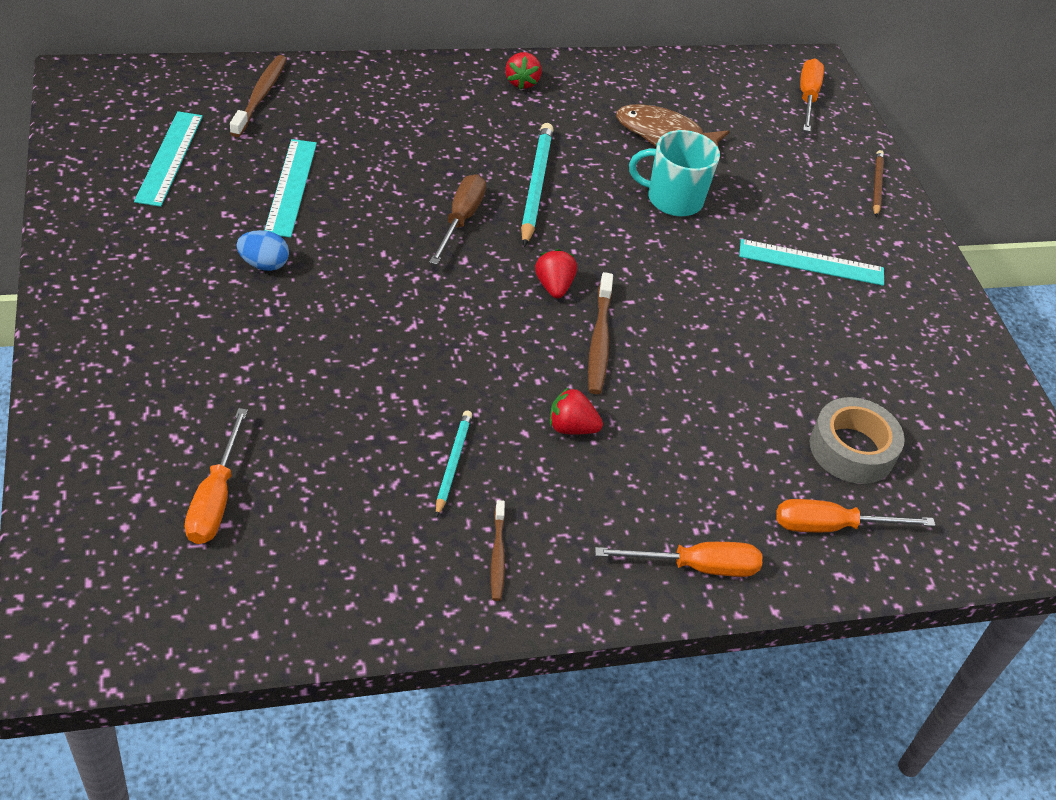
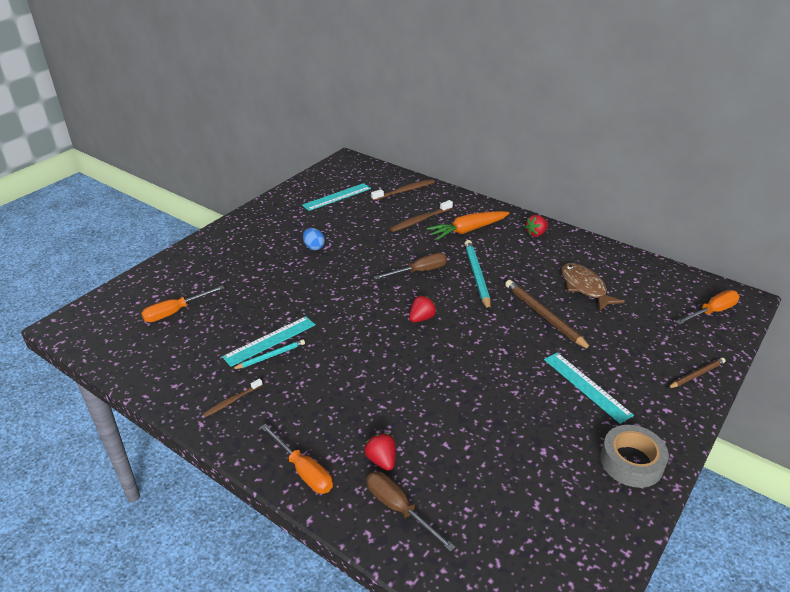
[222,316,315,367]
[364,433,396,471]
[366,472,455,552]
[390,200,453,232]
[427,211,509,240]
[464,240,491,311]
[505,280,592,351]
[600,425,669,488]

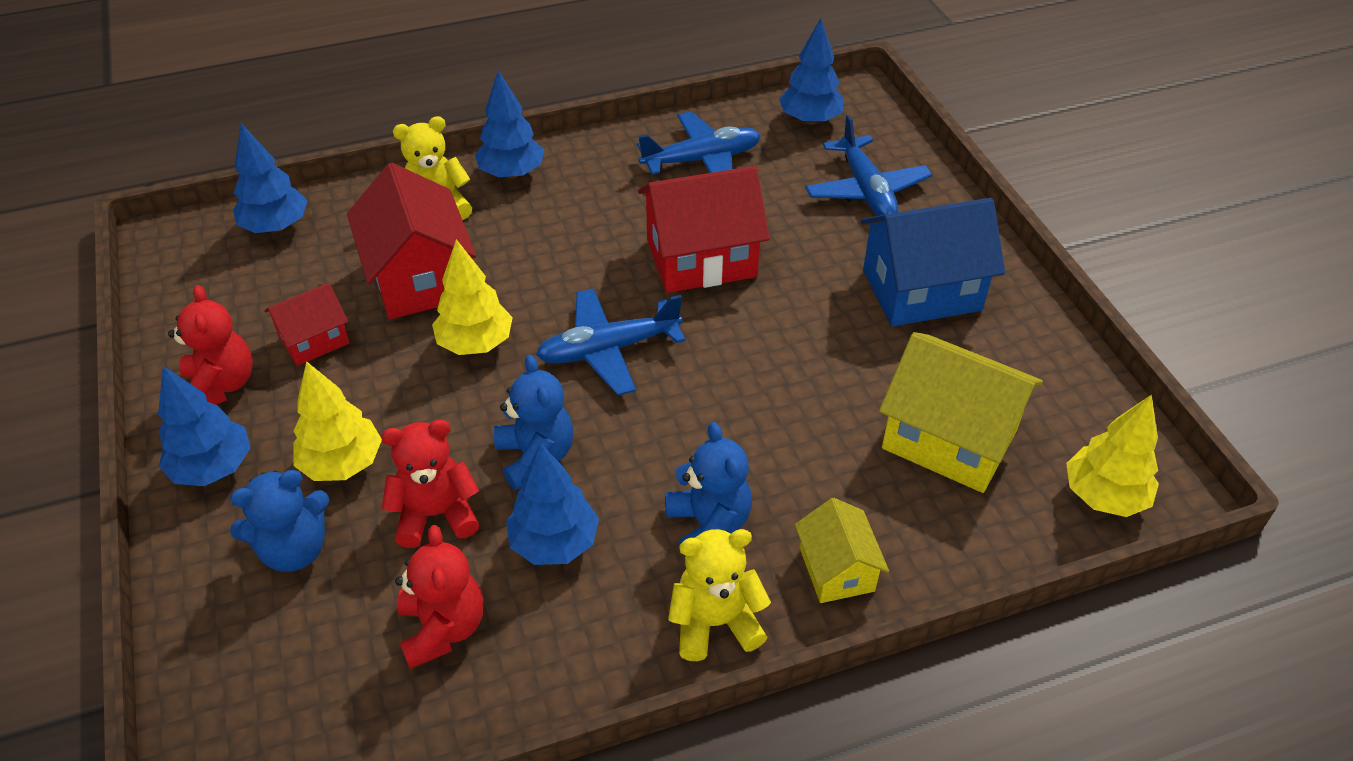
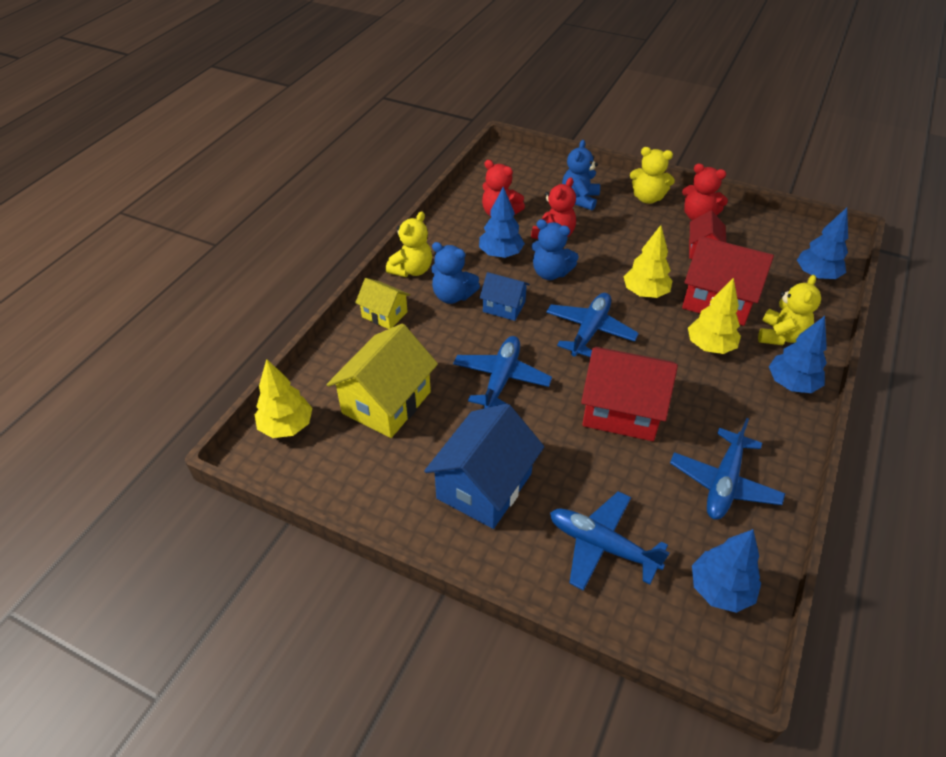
[327,324,438,438]
[453,336,552,408]
[480,272,530,321]
[581,347,678,441]
[630,147,675,204]
[688,278,741,354]

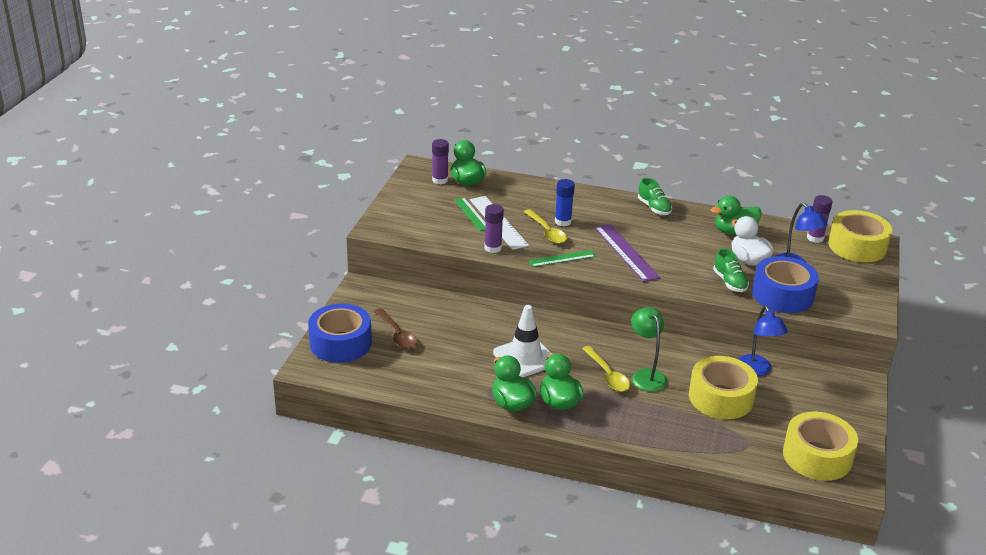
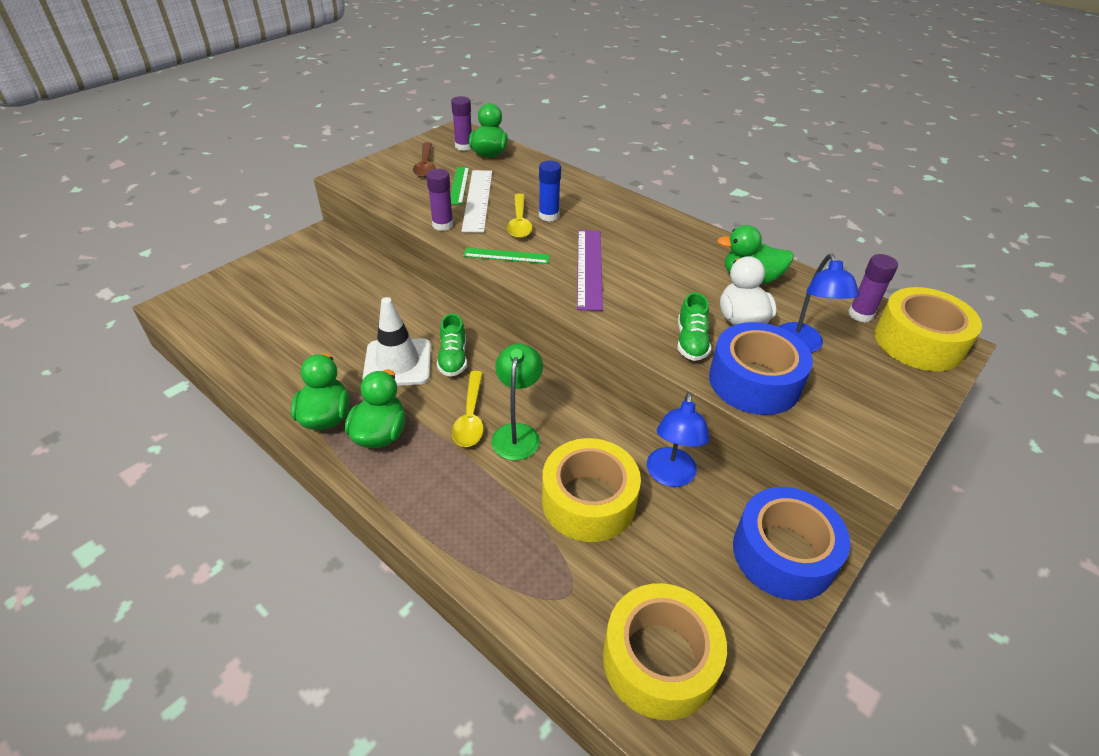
[413,142,436,178]
[437,313,467,377]
[733,487,850,601]

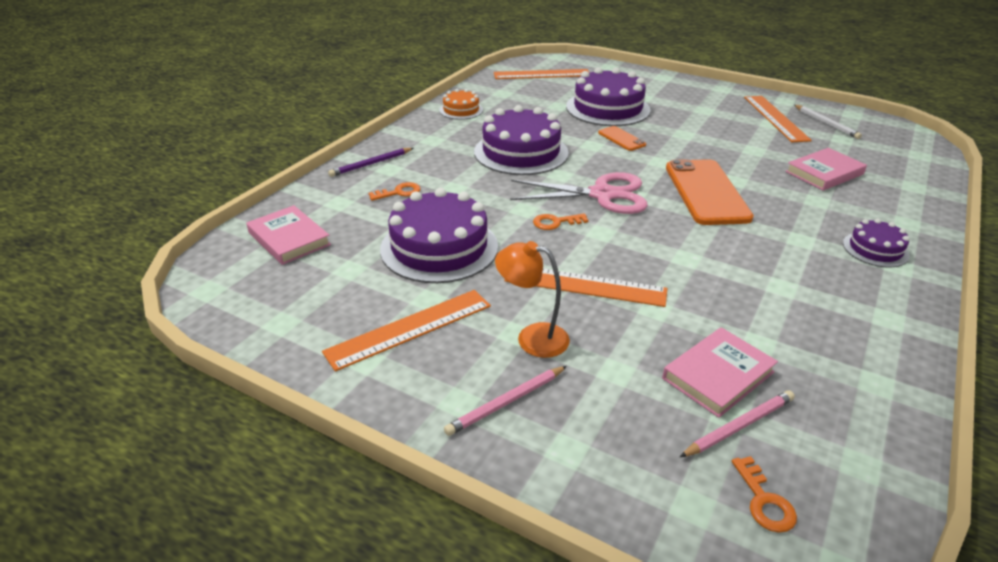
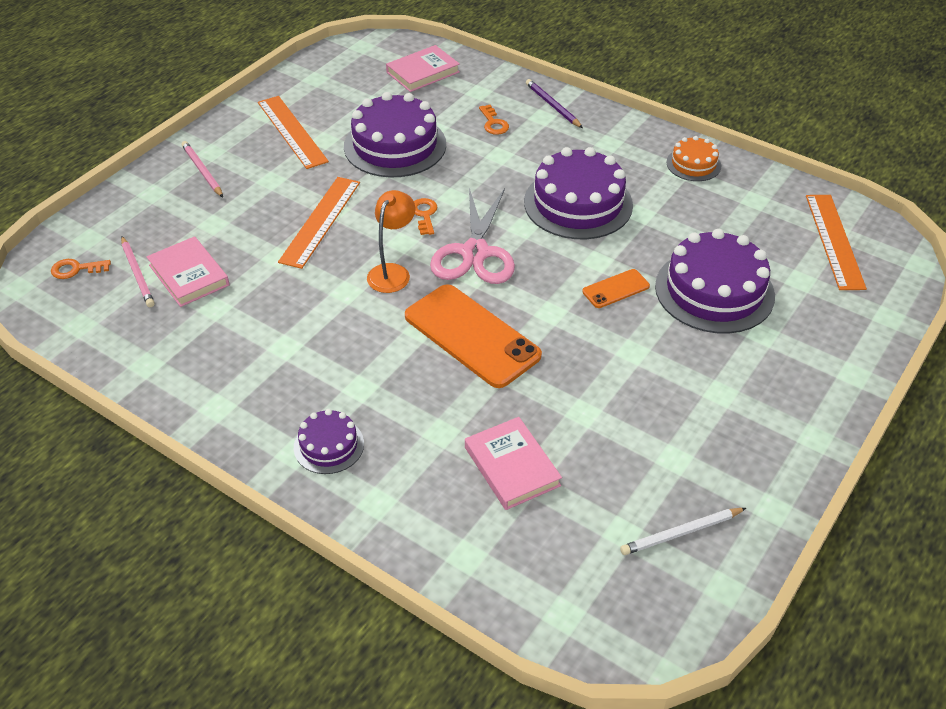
[367,190,415,293]
[405,284,542,388]
[744,96,812,142] (first image)

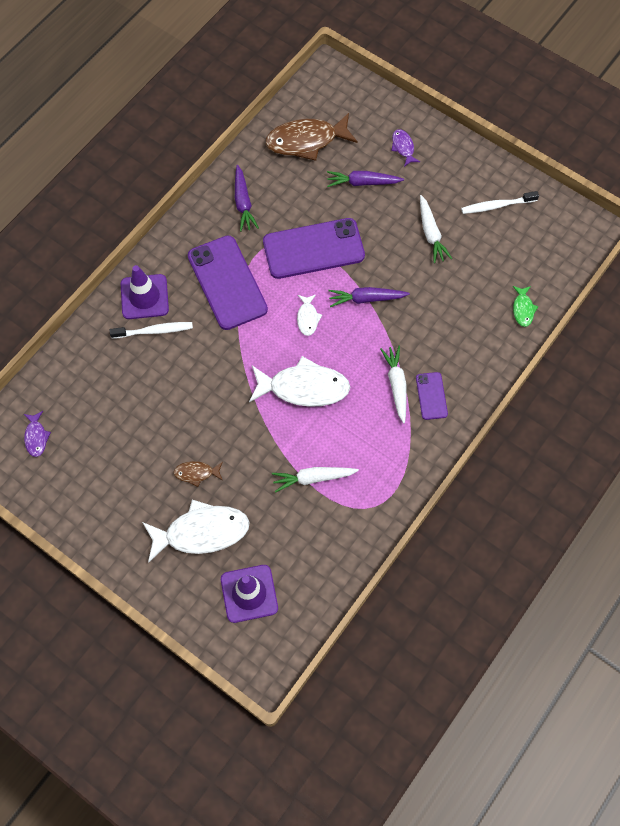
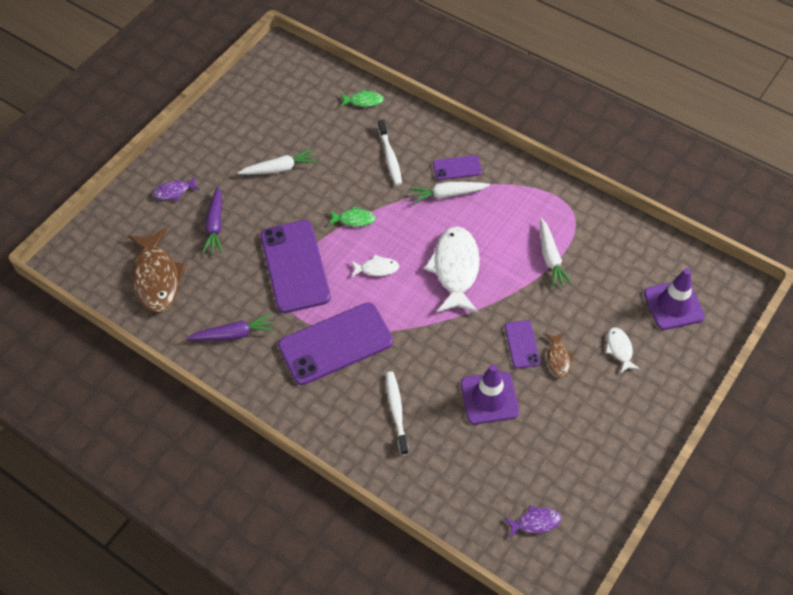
[329,206,376,227]
[378,120,402,185]
[461,364,519,424]
[505,320,540,369]
[606,327,640,373]

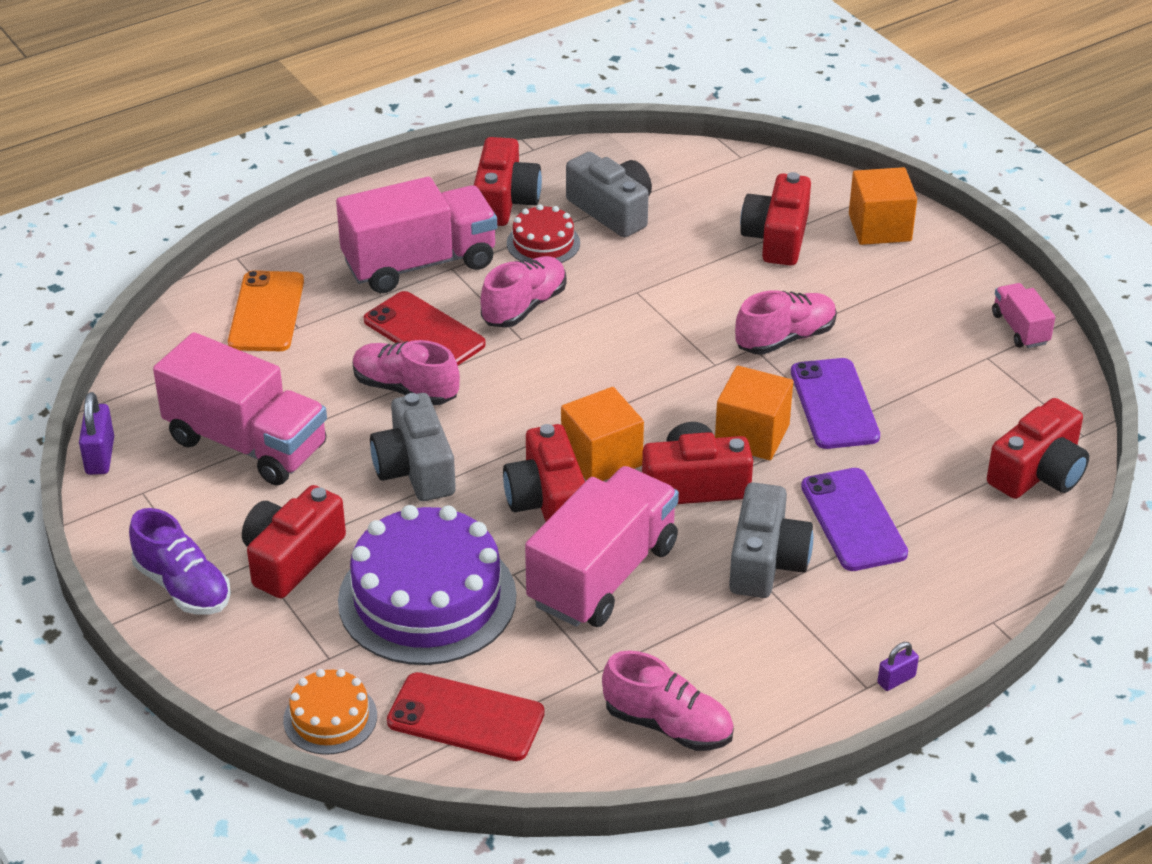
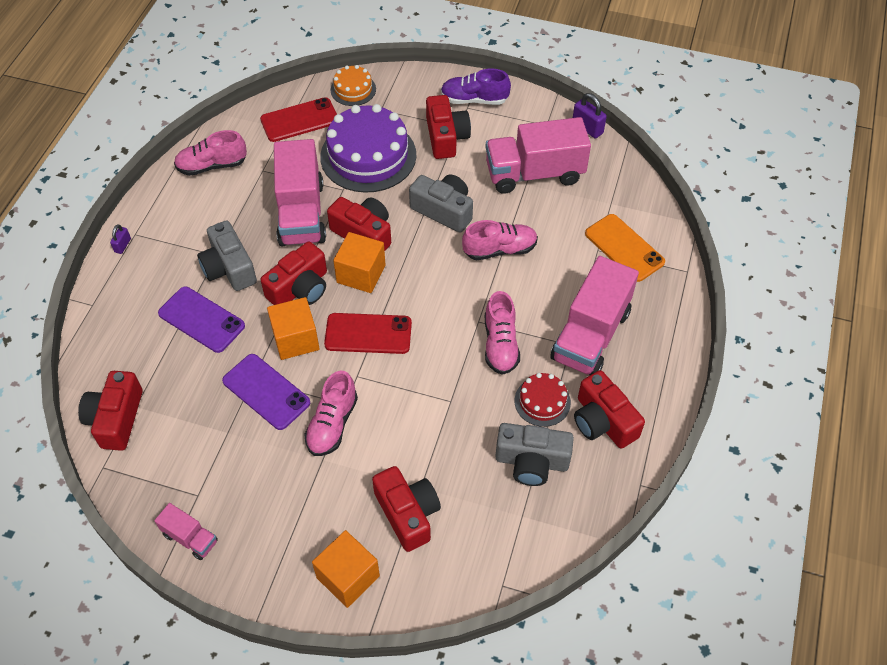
[324,313,412,354]

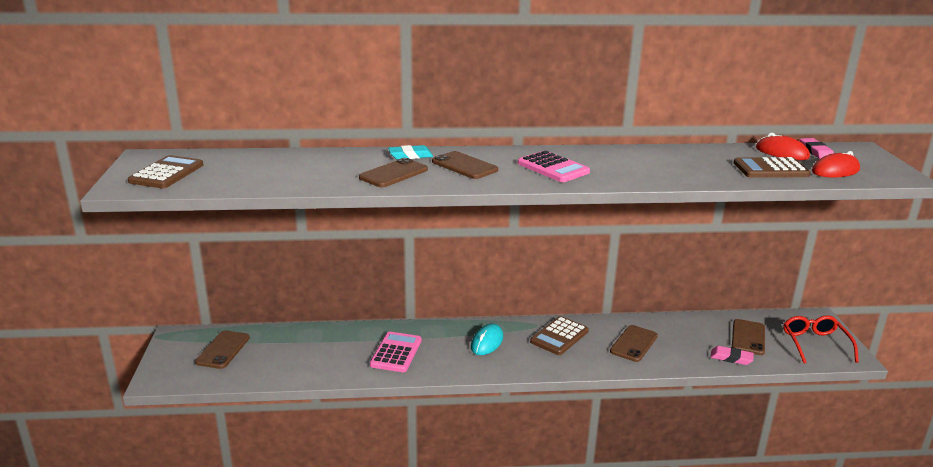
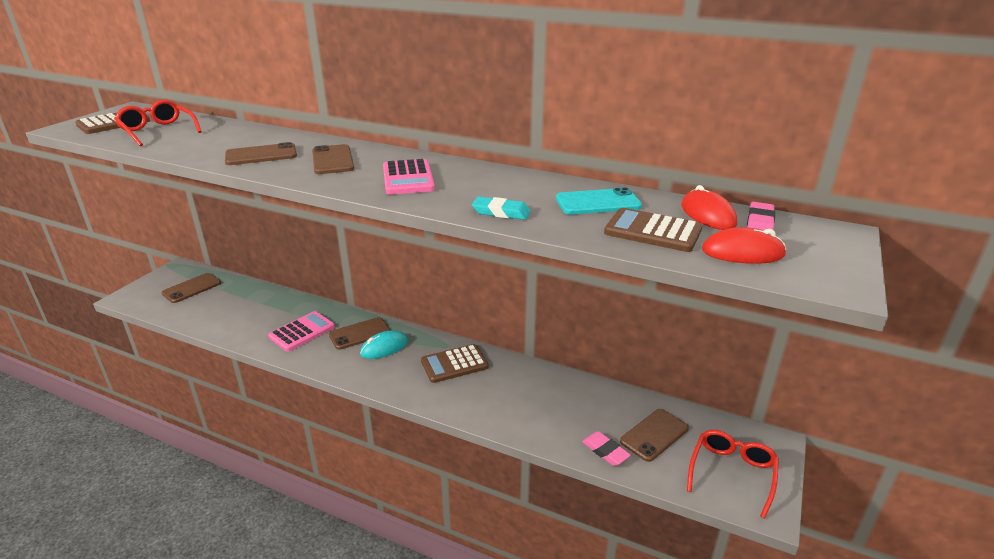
[114,99,202,146]
[329,317,390,350]
[472,197,531,220]
[556,187,642,215]

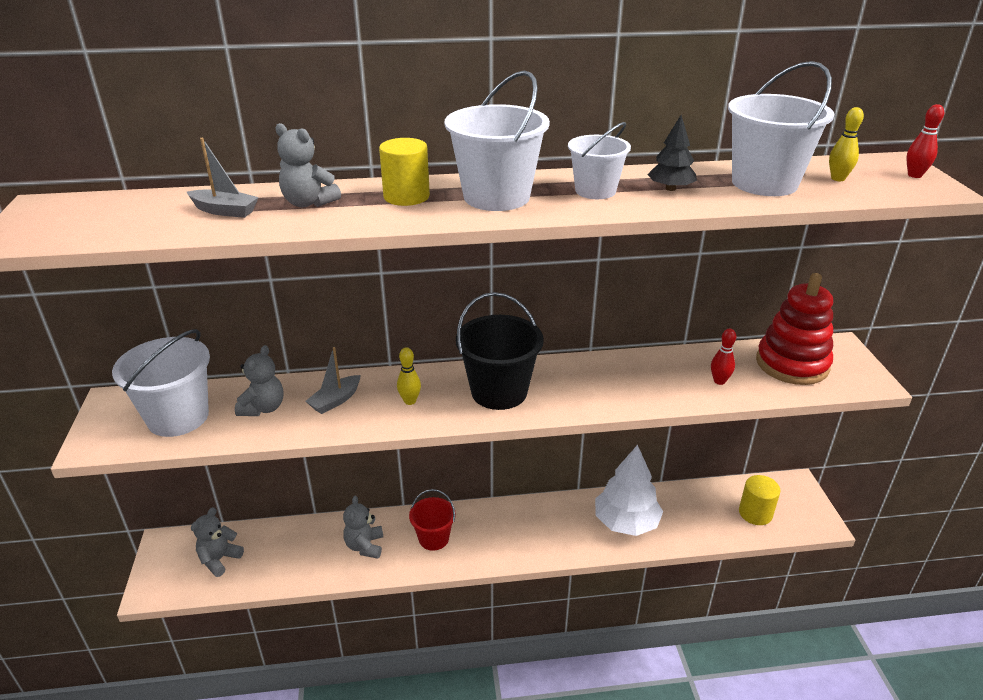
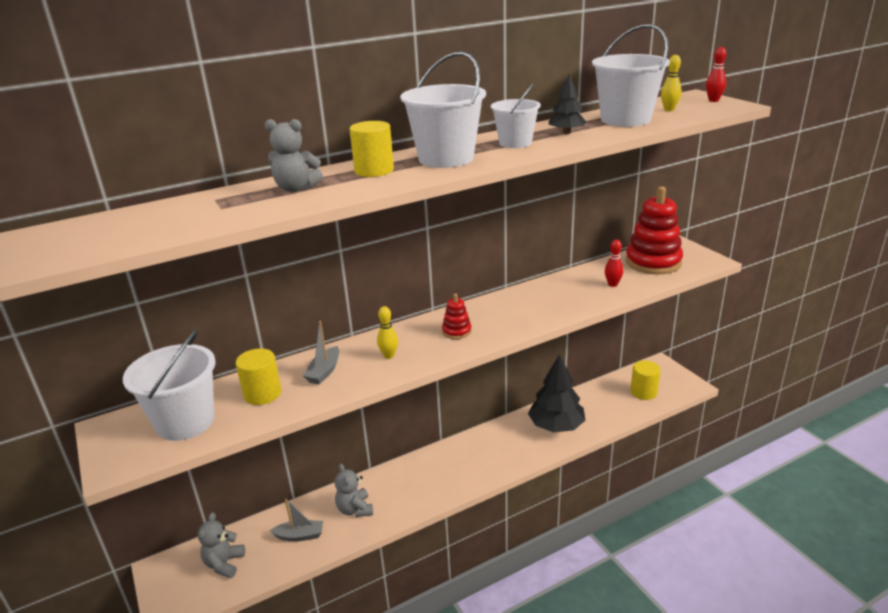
[236,348,282,405]
[270,499,323,542]
[442,293,472,339]
[528,354,586,432]
[409,489,456,551] (first image)

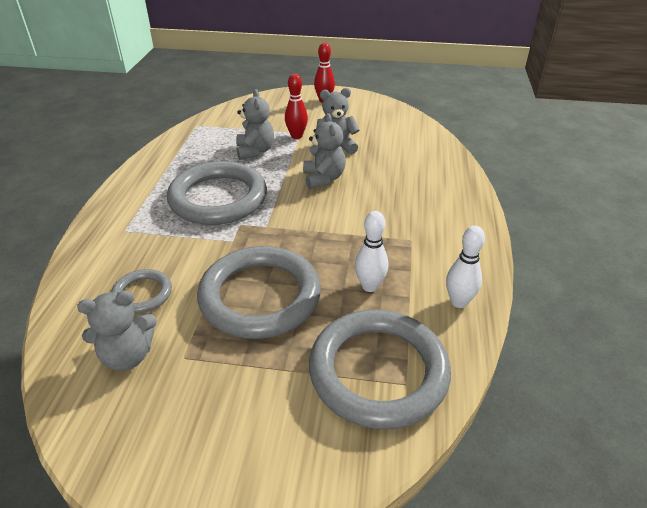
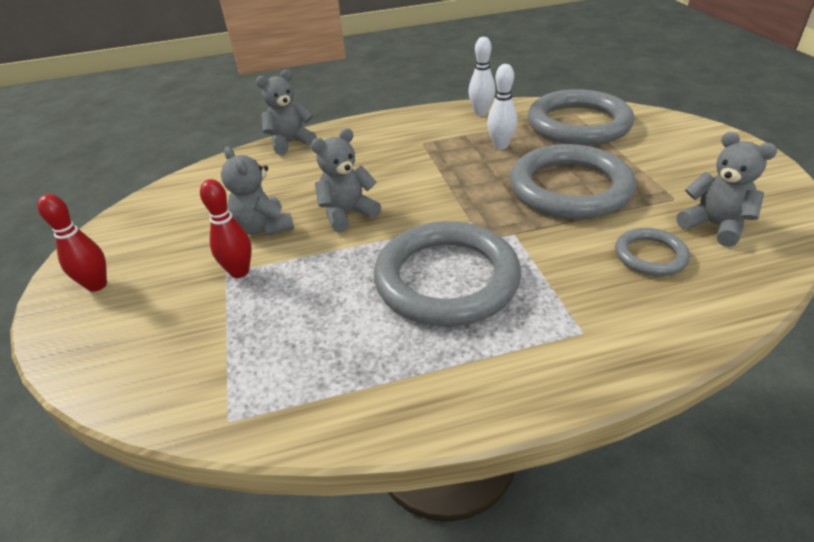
[256,69,317,155]

